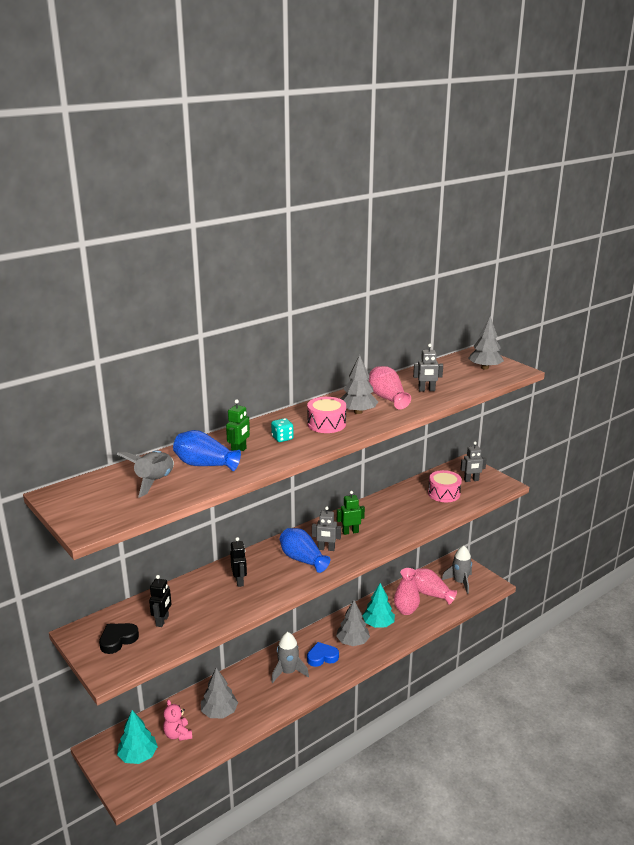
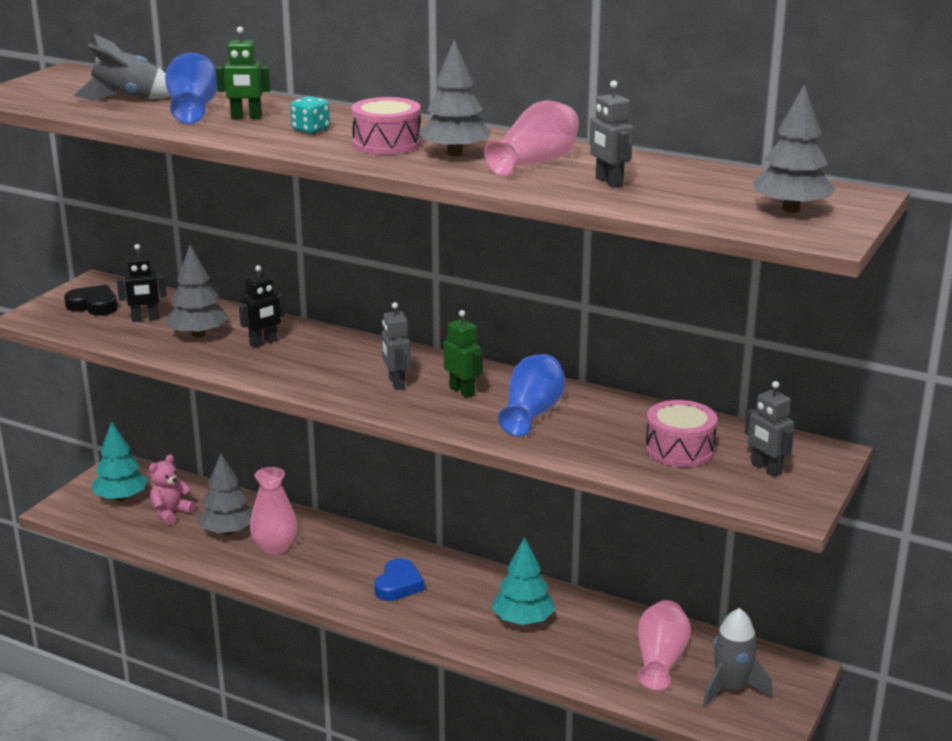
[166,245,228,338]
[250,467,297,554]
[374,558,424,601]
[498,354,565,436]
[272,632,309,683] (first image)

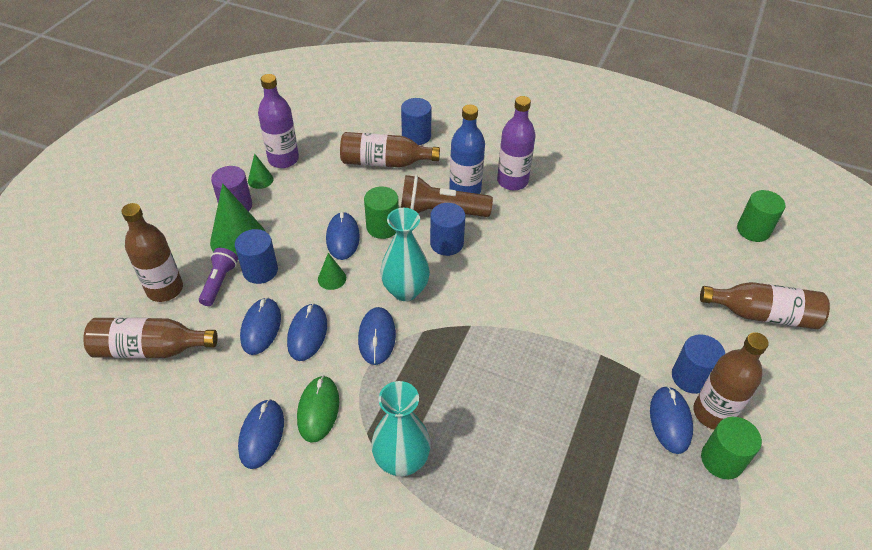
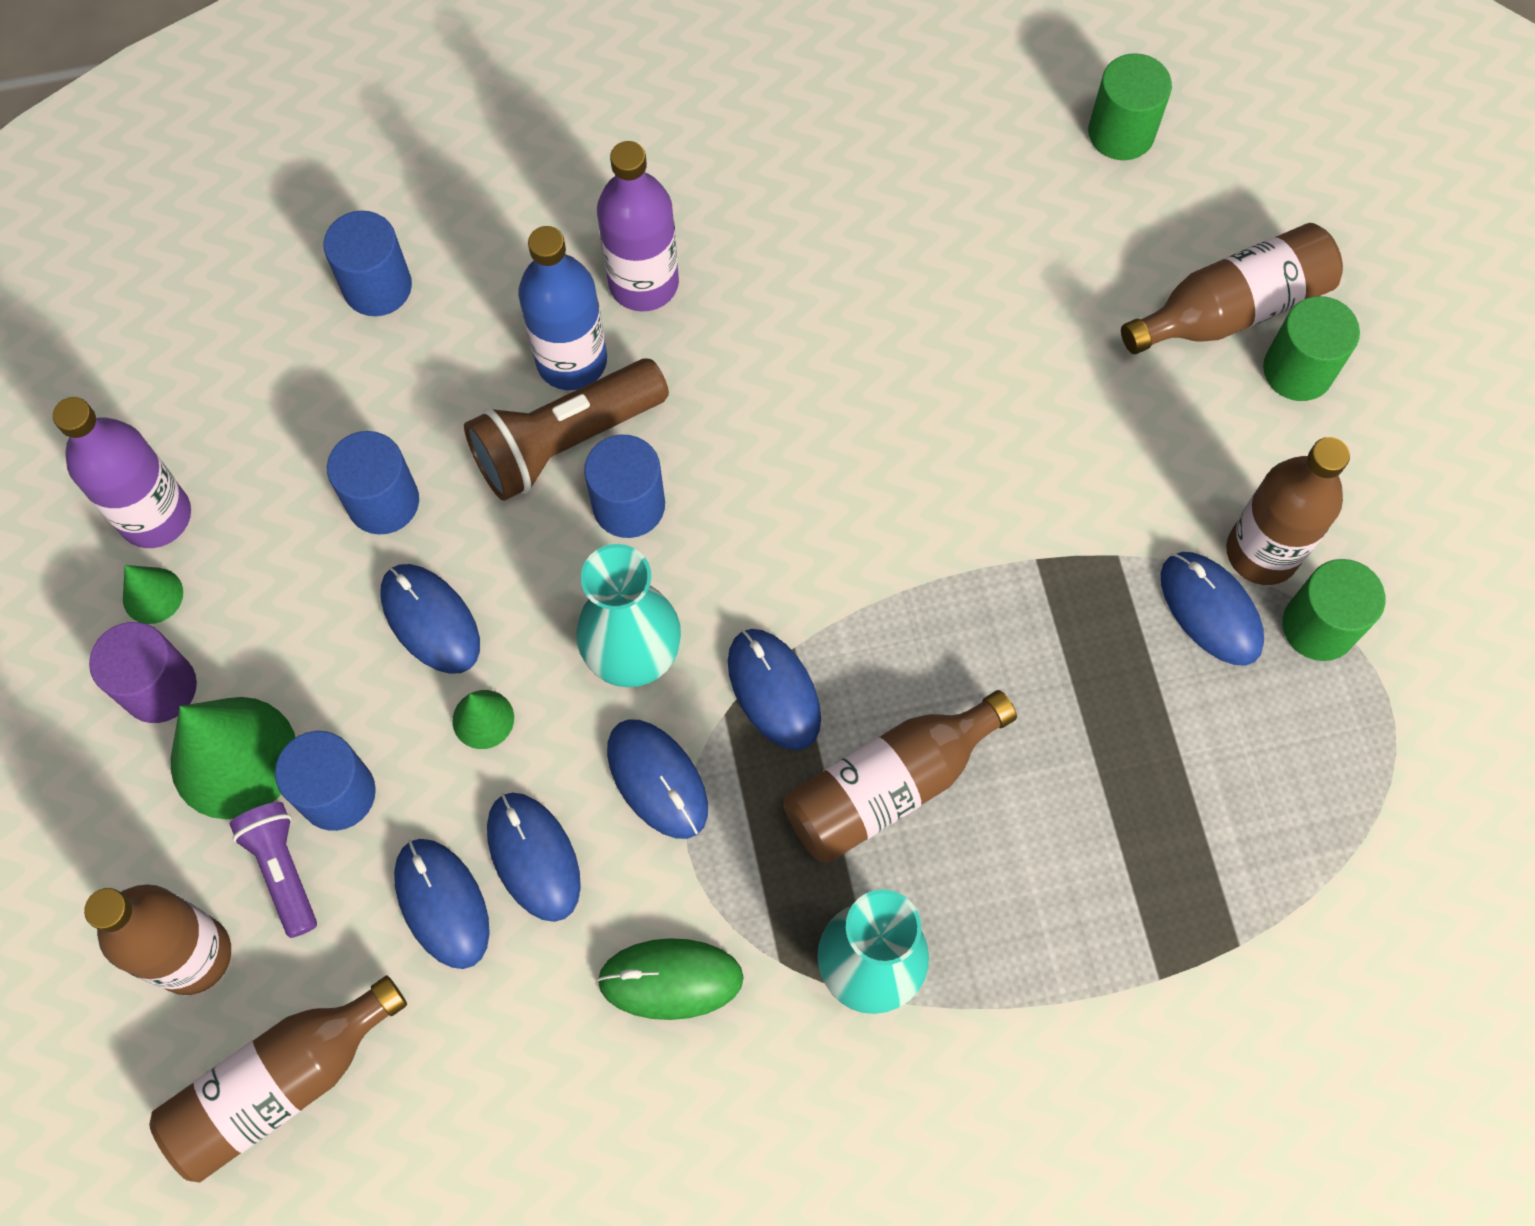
[327,431,419,534]
[597,938,744,1020]
[728,629,821,750]
[783,690,1017,863]
[1263,296,1360,401]

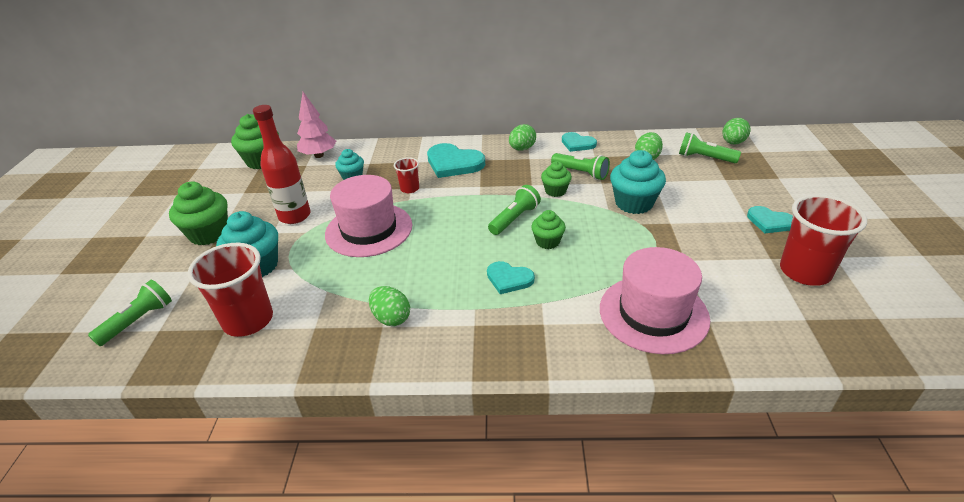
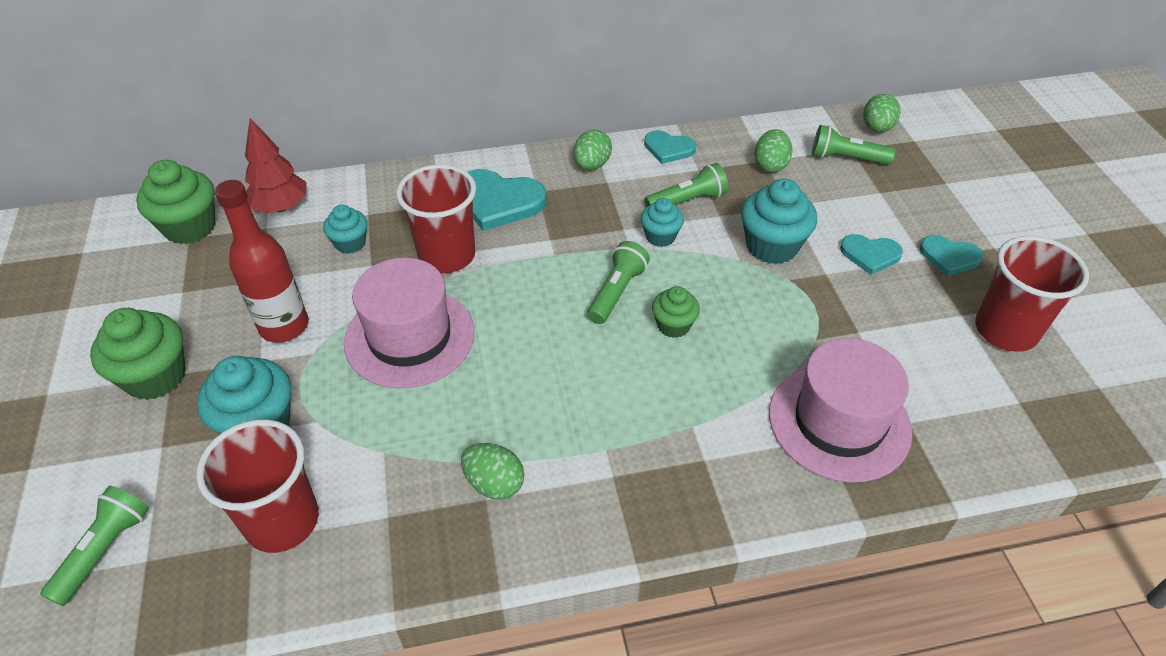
[245,118,307,213]
[396,164,476,273]
[641,198,684,247]
[644,163,728,207]
[840,234,903,275]

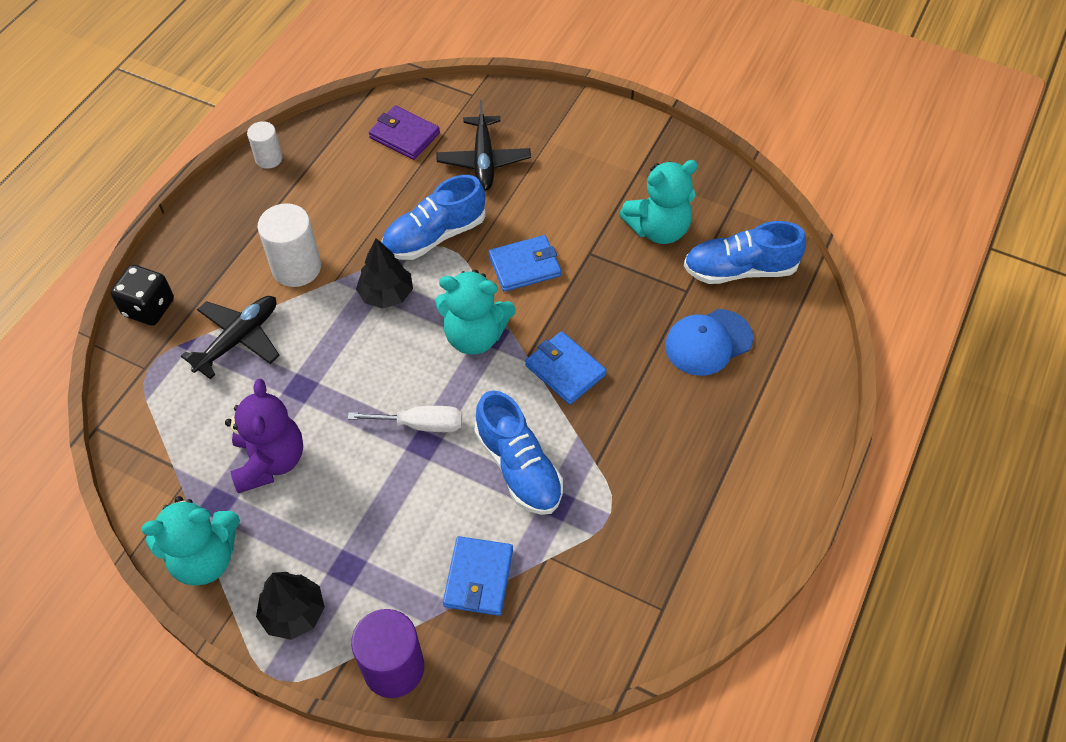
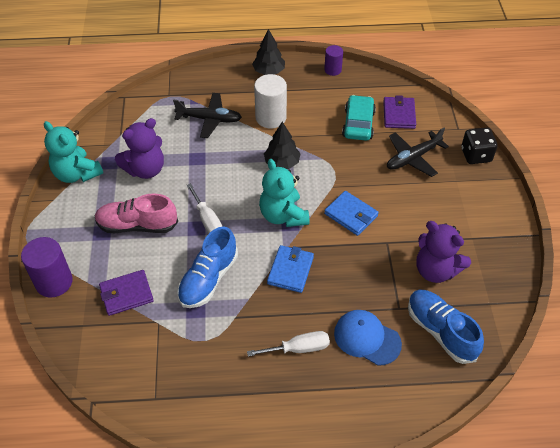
[95,193,178,233]
[99,270,154,316]
[247,331,330,357]
[252,29,285,75]
[324,45,343,76]
[342,95,376,140]
[416,221,471,283]
[461,128,498,164]
[382,175,485,260] (first image)

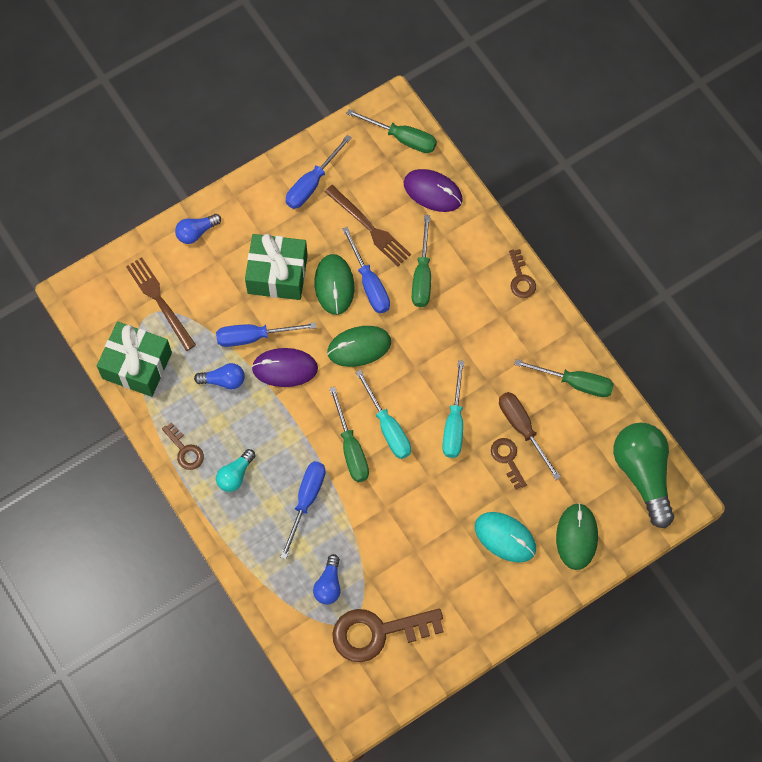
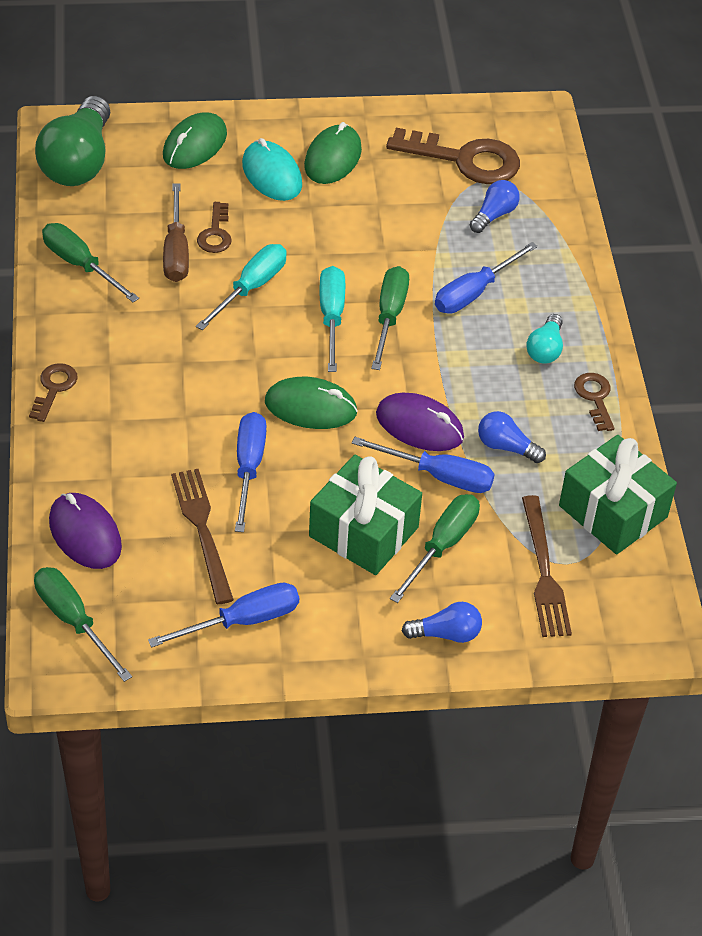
[304,122,362,184]
[390,494,480,603]
[526,314,563,364]

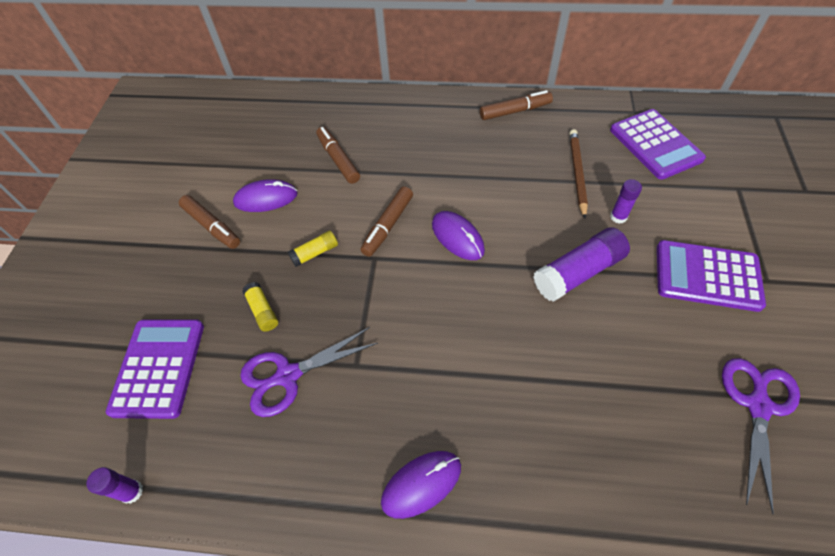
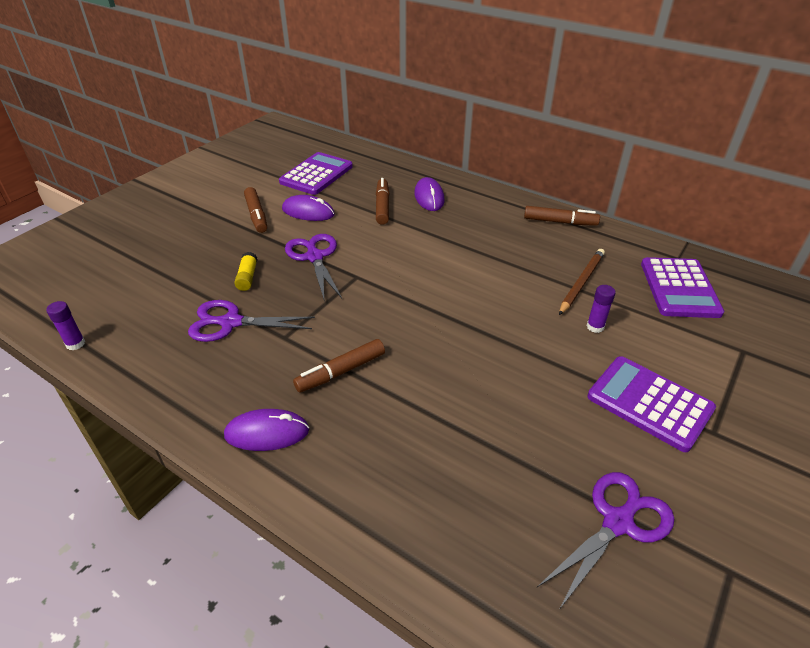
[279,152,353,195]
[285,234,342,299]
[293,339,385,393]
[414,177,445,211]
[533,227,630,302] (first image)

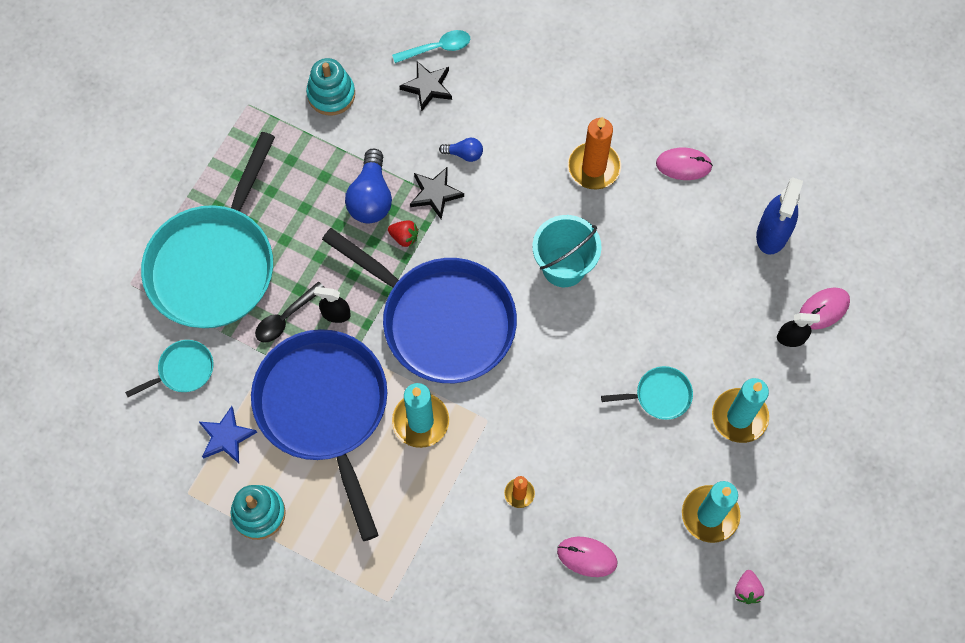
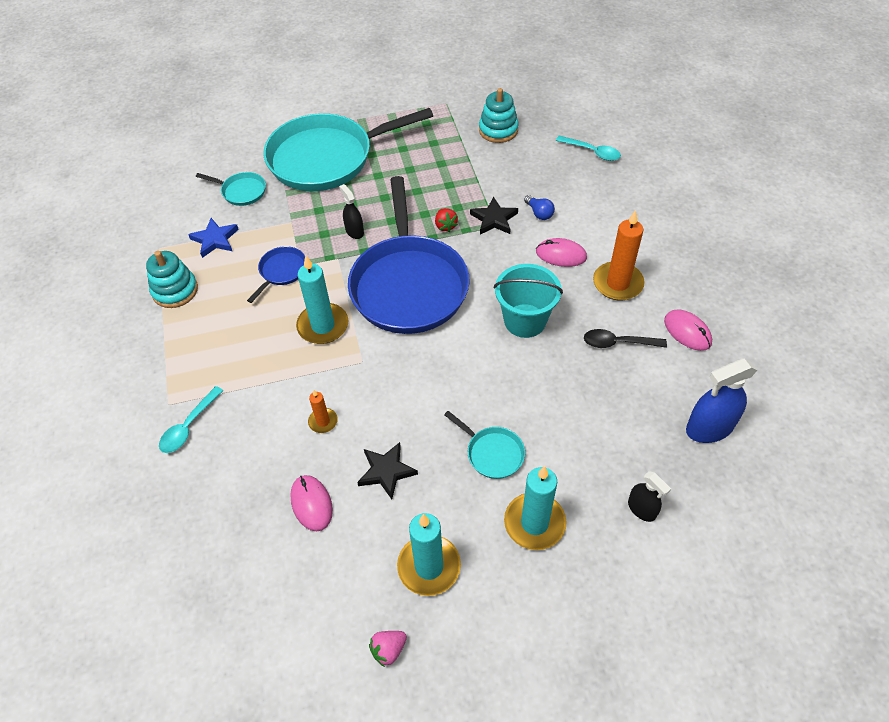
[159,386,223,453]
[247,246,305,303]
[357,442,418,500]
[536,238,587,267]
[584,329,667,348]
[345,149,392,223] (first image)

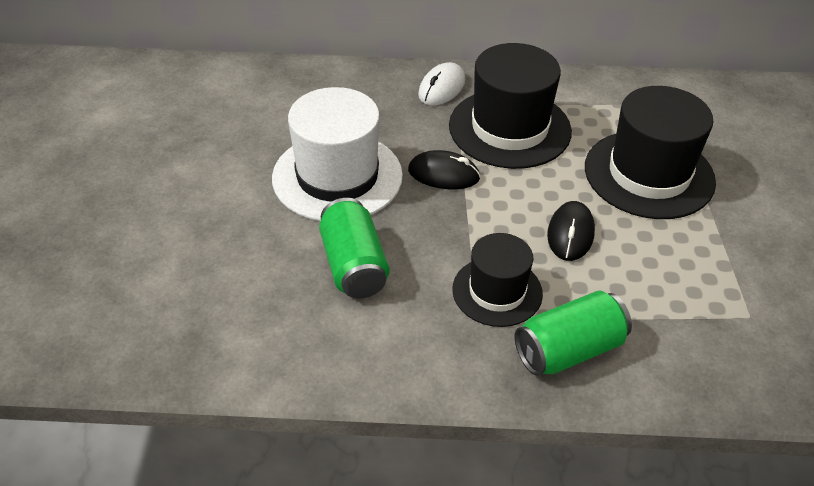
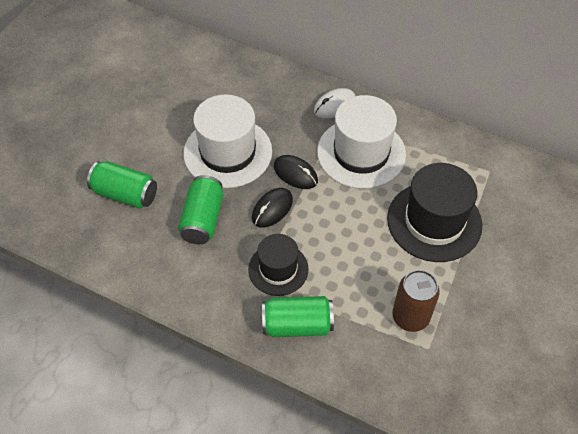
[87,161,157,208]
[252,188,293,228]
[317,95,406,189]
[392,270,440,332]

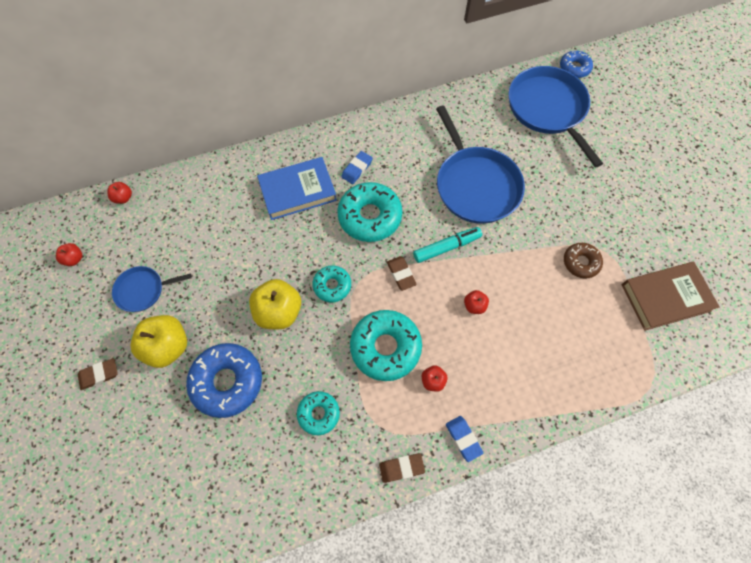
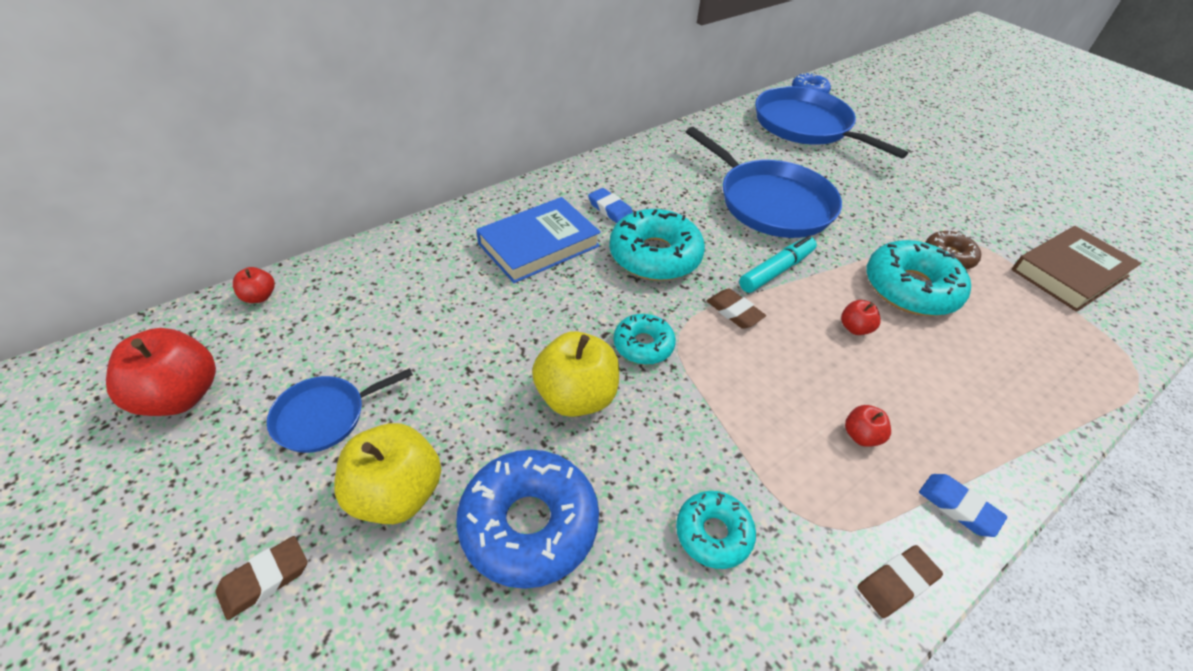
[106,328,216,416]
[588,188,633,223]
[866,240,971,316]

